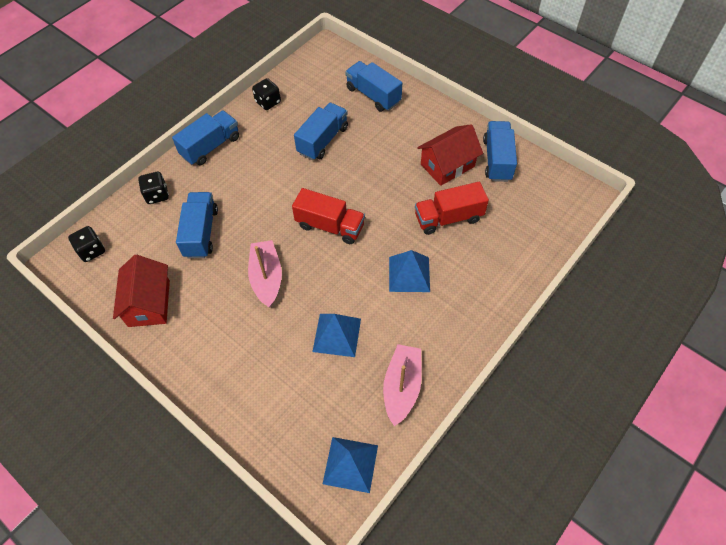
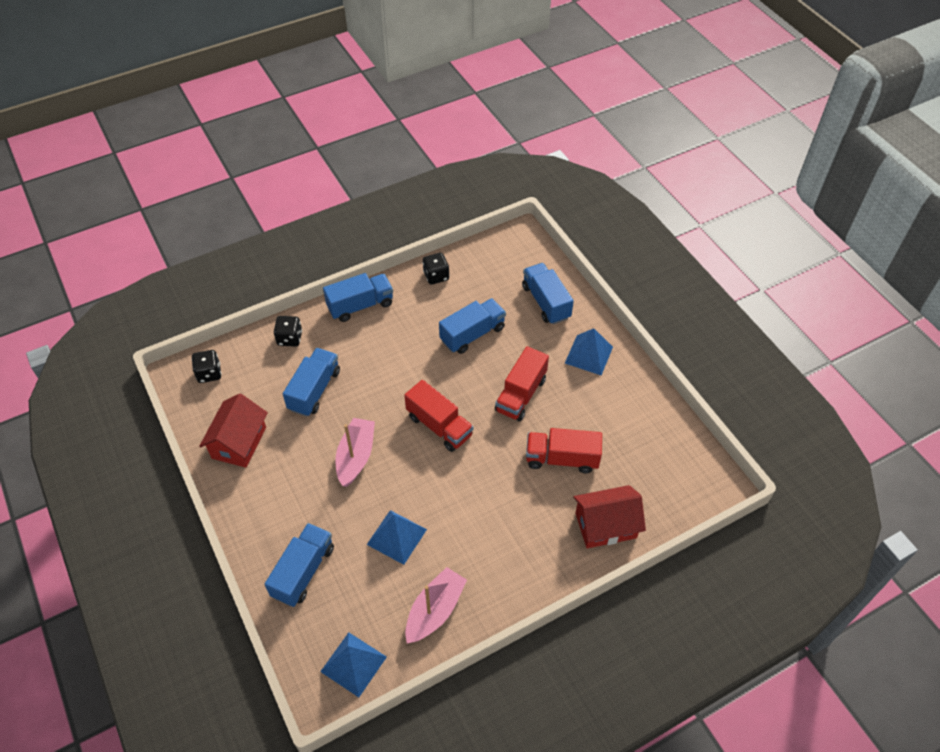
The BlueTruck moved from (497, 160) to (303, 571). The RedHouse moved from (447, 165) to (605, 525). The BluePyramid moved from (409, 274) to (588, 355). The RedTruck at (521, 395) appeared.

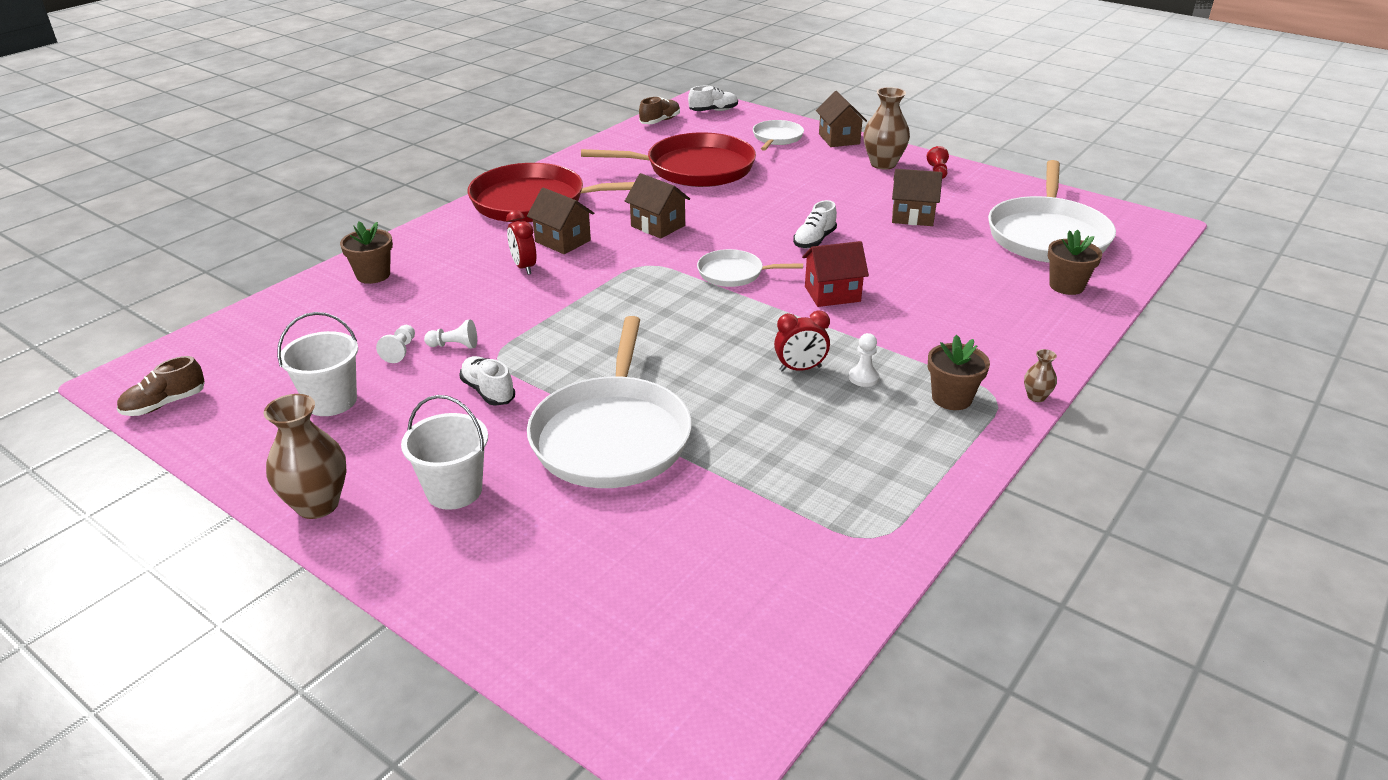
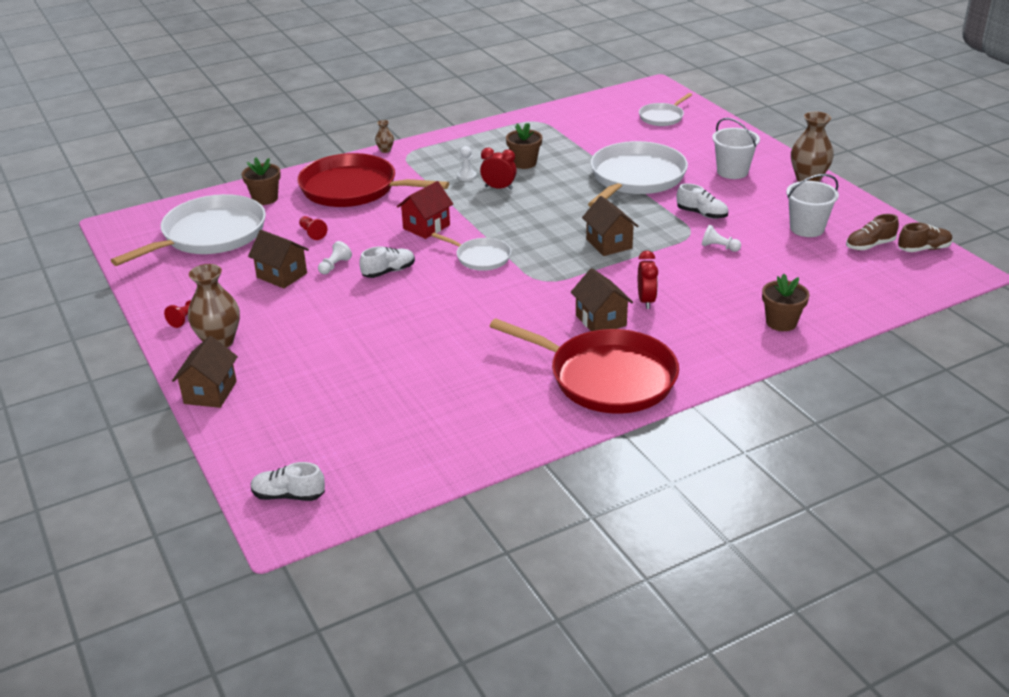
The BrownShoe moved from (660, 121) to (870, 245). The WhitePan moved from (777, 138) to (662, 117). The RedPan moved from (694, 168) to (354, 189). The BrownHouse moved from (658, 226) to (609, 244). The RedHouse at (832, 294) turned 60 degrees counterclockwise. The WhitePawn moved from (400, 351) to (335, 266). The BrownFlowerPot moved from (951, 398) to (524, 163). The WhiteShoe at (488, 391) turned 45 degrees counterclockwise. The RedPawn at (312, 233) appeared.

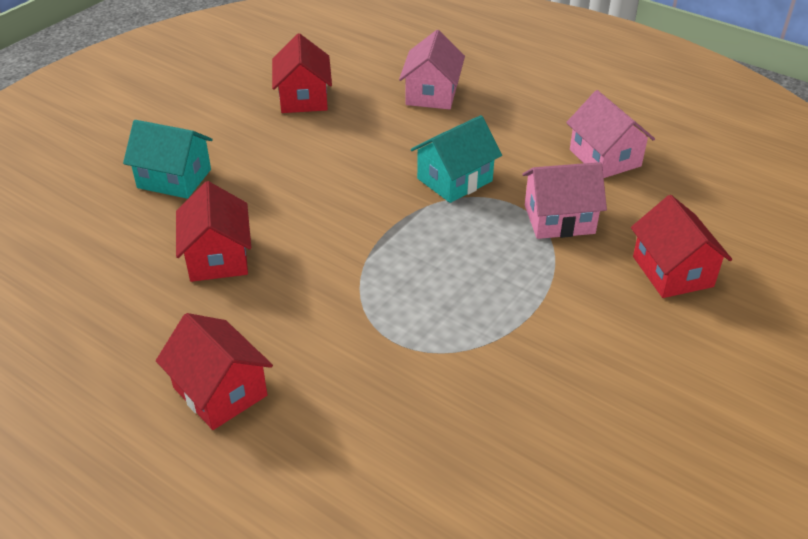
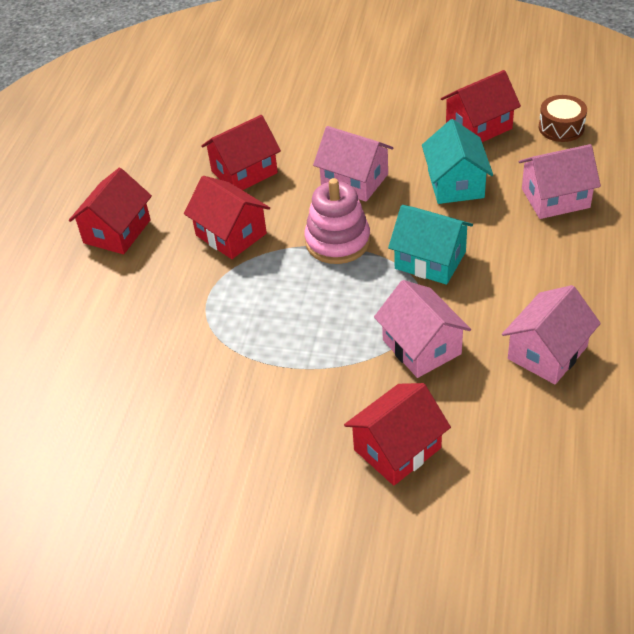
The TurquoiseHouse moved from (174, 178) to (455, 184). The BrownDrum at (561, 127) appeared. The PinkHouse at (354, 180) appeared. The RedHouse at (231, 234) appeared. The PinkStackingToy at (337, 241) appeared.

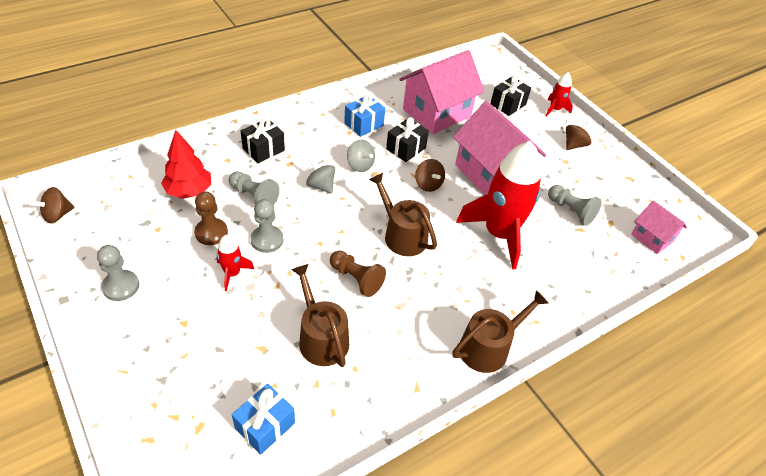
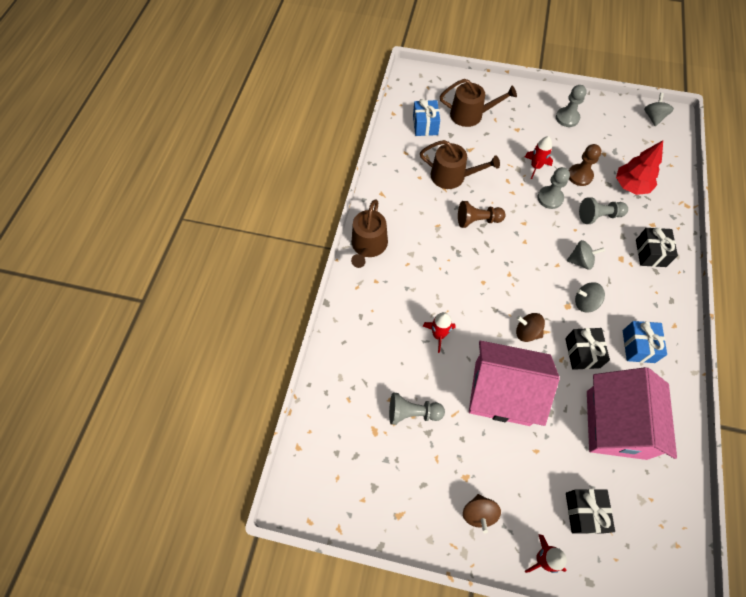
The RedRocket at (499, 234) changed to 0.45 times the size. The BrownWateringCan moved from (402, 235) to (470, 115). The BrownSpinningTop at (57, 215) became the GreySpinningTop at (653, 117). The PinkHouse at (652, 238) disappeared.

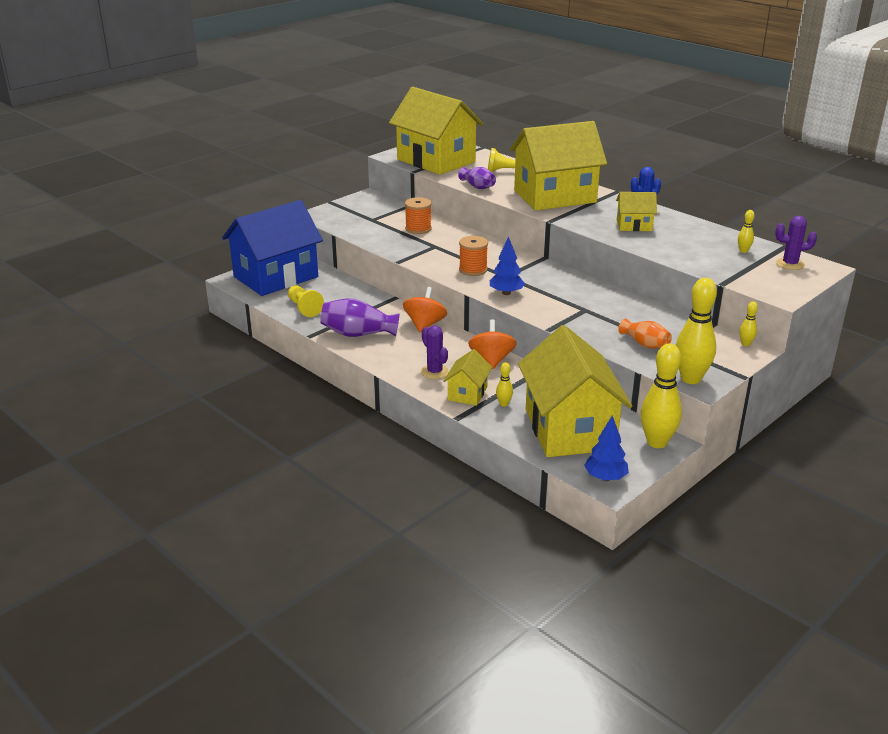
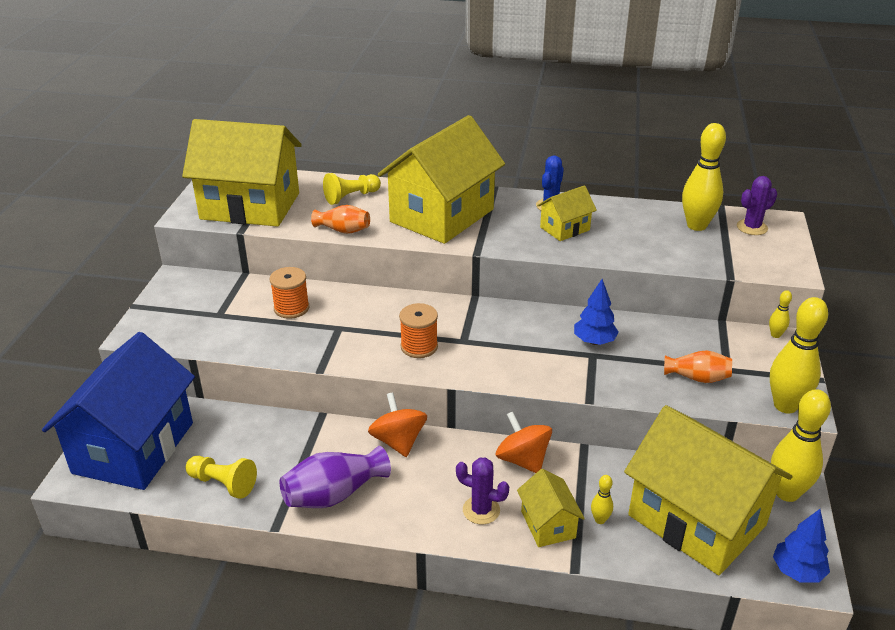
The PurpleVase at (478, 187) became the OrangeVase at (343, 230). The YellowBowlingPin at (743, 251) changed to 2.21 times the size. The BlueTree moved from (506, 293) to (594, 341).

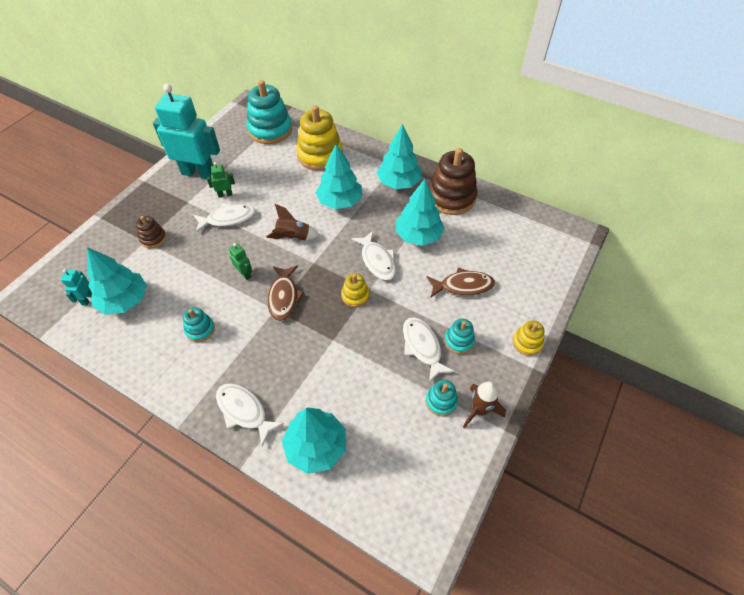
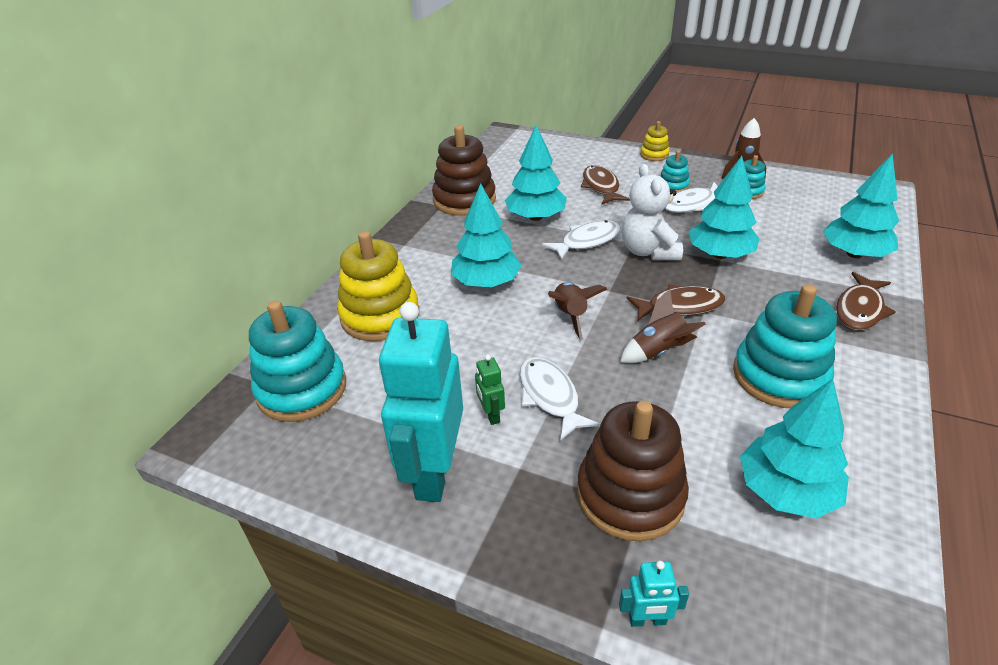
The TurquoiseTree moved from (399, 182) to (719, 254). The BrownStackingToy at (153, 238) changed to 2.02 times the size. The GreenRobot at (245, 274) was replaced by the BrownRocket at (658, 351). The TurquoiseRobot moved from (87, 299) to (647, 620). The YellowStackingToy at (355, 295) was replaced by the WhiteTeddyBear at (648, 251). The TurquoiseStackingToy at (200, 329) changed to 2.02 times the size. The WhiteFish at (244, 411) became the BrownFish at (860, 309).

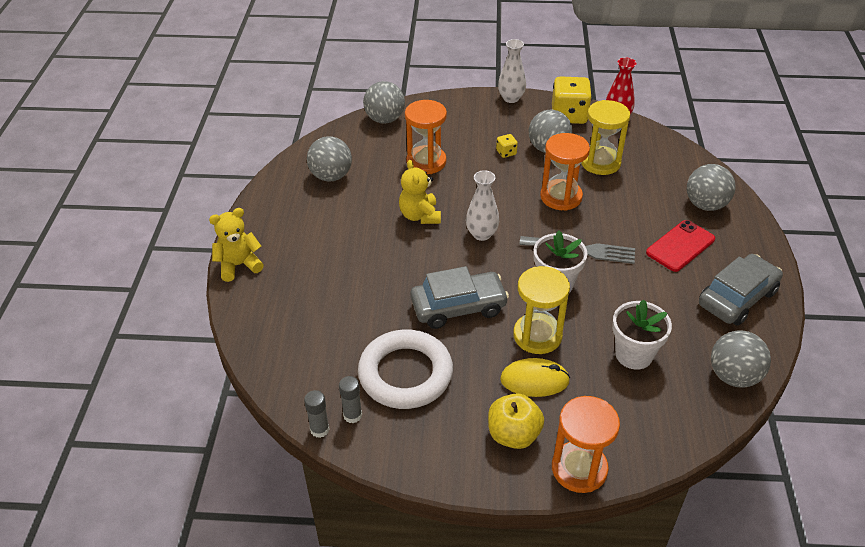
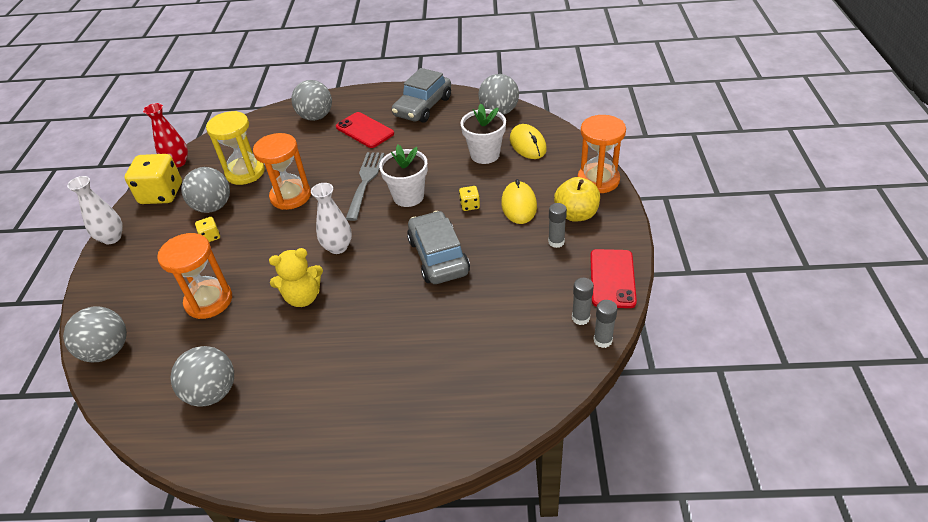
The YellowTeddyBear at (239, 265) disappeared. The GreyCar at (737, 298) turned 105 degrees counterclockwise. The YellowHourglass at (537, 335) was replaced by the YellowDice at (470, 205). The WhiteRing at (405, 374) disappeared. The YellowMouse at (527, 144) appeared. The GreyGlueStick at (556, 242) appeared. The RedPhone at (612, 278) appeared.

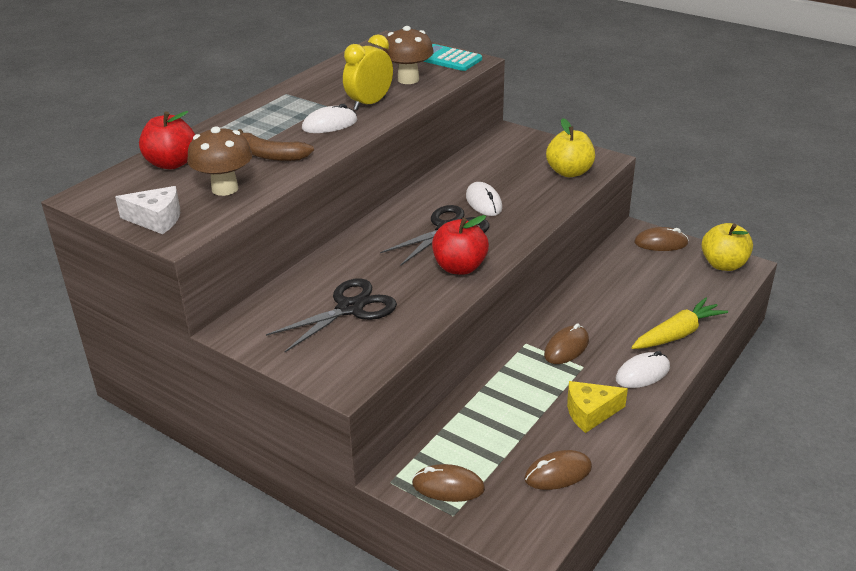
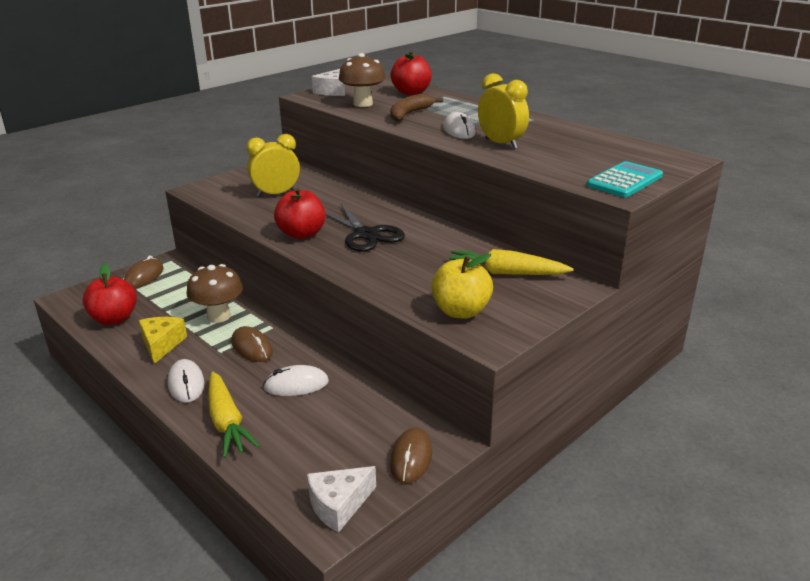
The BrownMushroom moved from (408, 79) to (219, 316). The WhiteMouse moved from (483, 202) to (296, 385). The YellowApple at (723, 265) was replaced by the WhiteCheese at (339, 505). The BlackScissors at (350, 308) was replaced by the YellowClock at (276, 194). The BrownMouse at (558, 473) was replaced by the RedApple at (114, 319). The YellowCarrot at (506, 273) appeared.

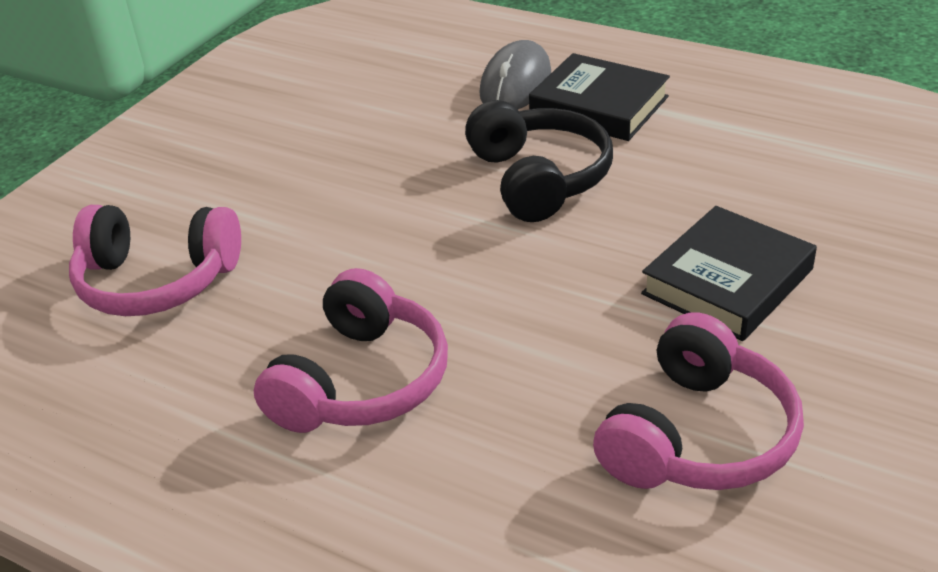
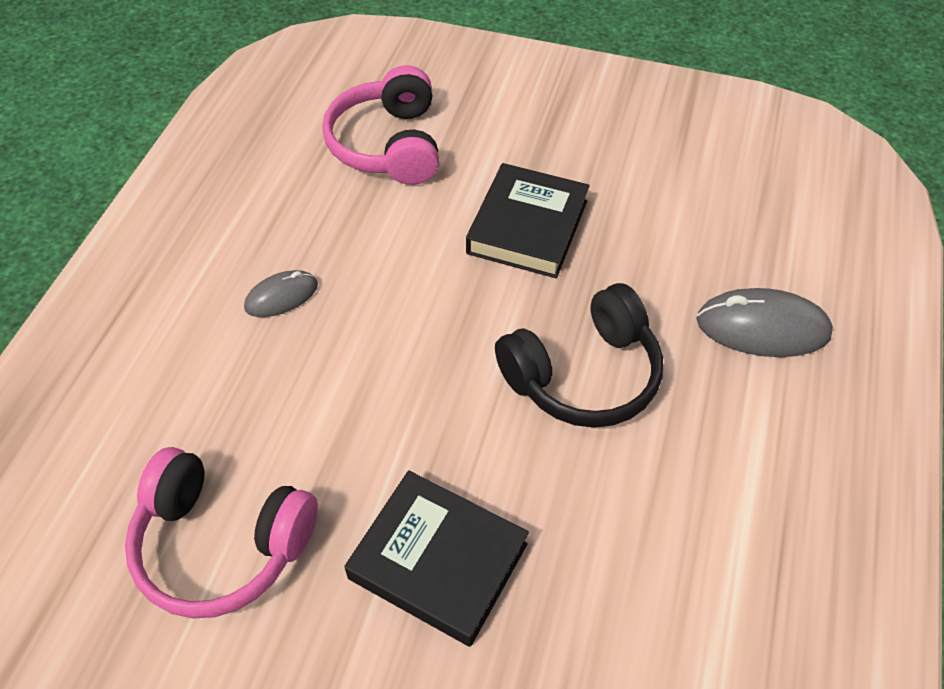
The BlackBook moved from (599, 106) to (528, 227). The PinkHeadphones at (361, 381) was replaced by the GreyMouse at (281, 296).

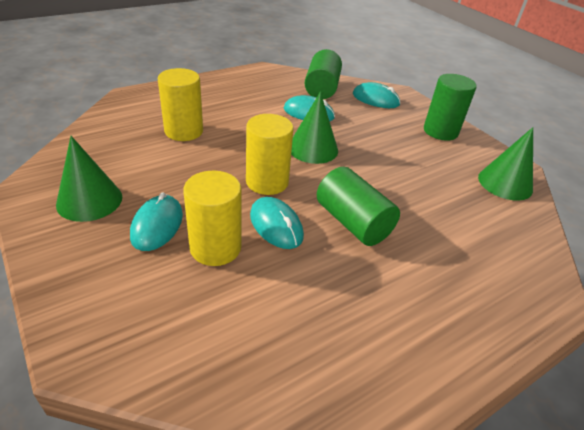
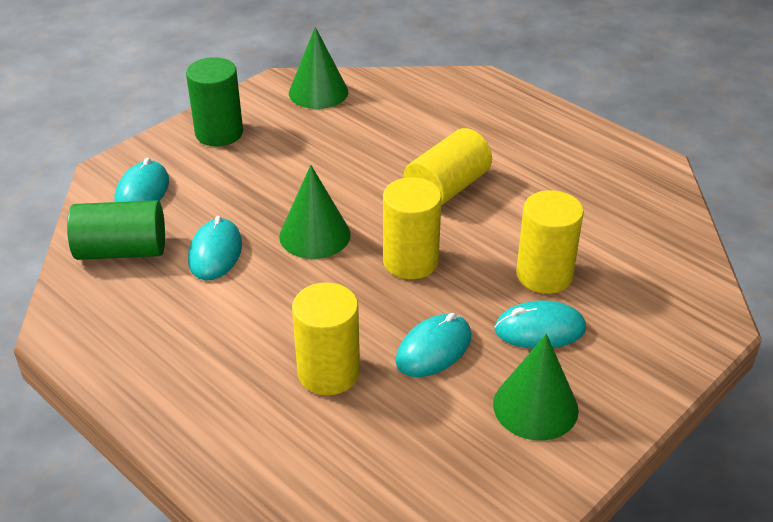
The GreenCylinder at (353, 222) became the YellowCylinder at (447, 188). The TurquoiseMouse moved from (276, 225) to (434, 349).

